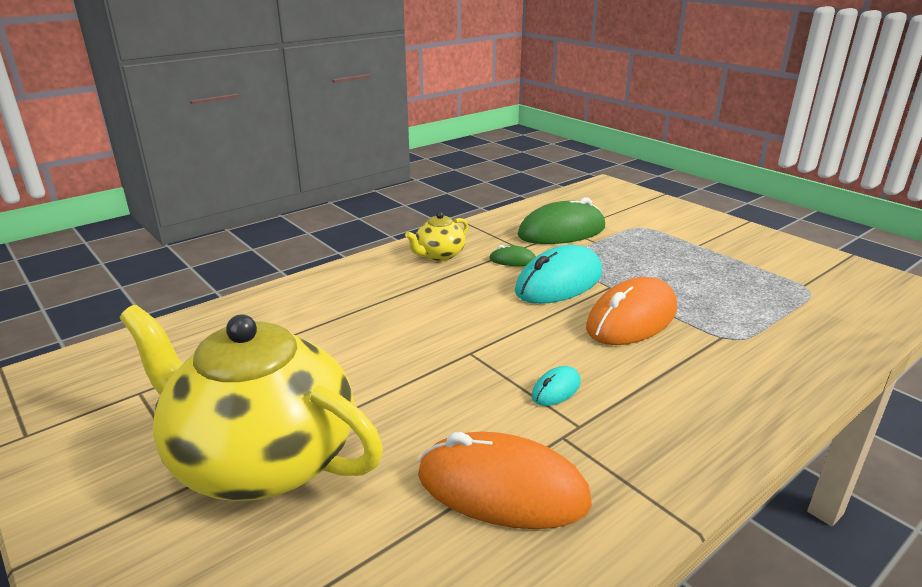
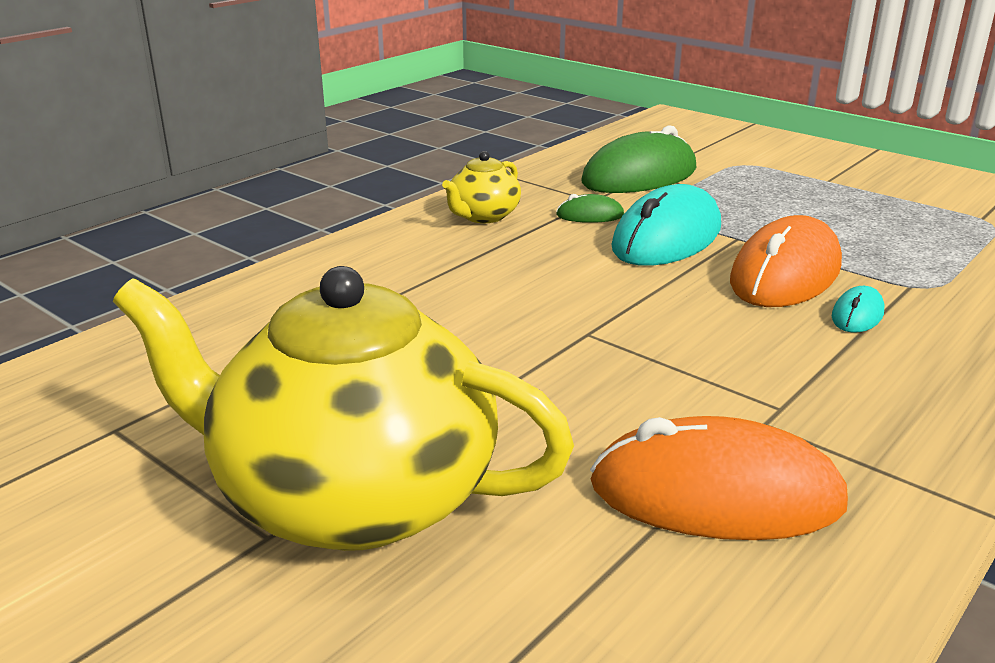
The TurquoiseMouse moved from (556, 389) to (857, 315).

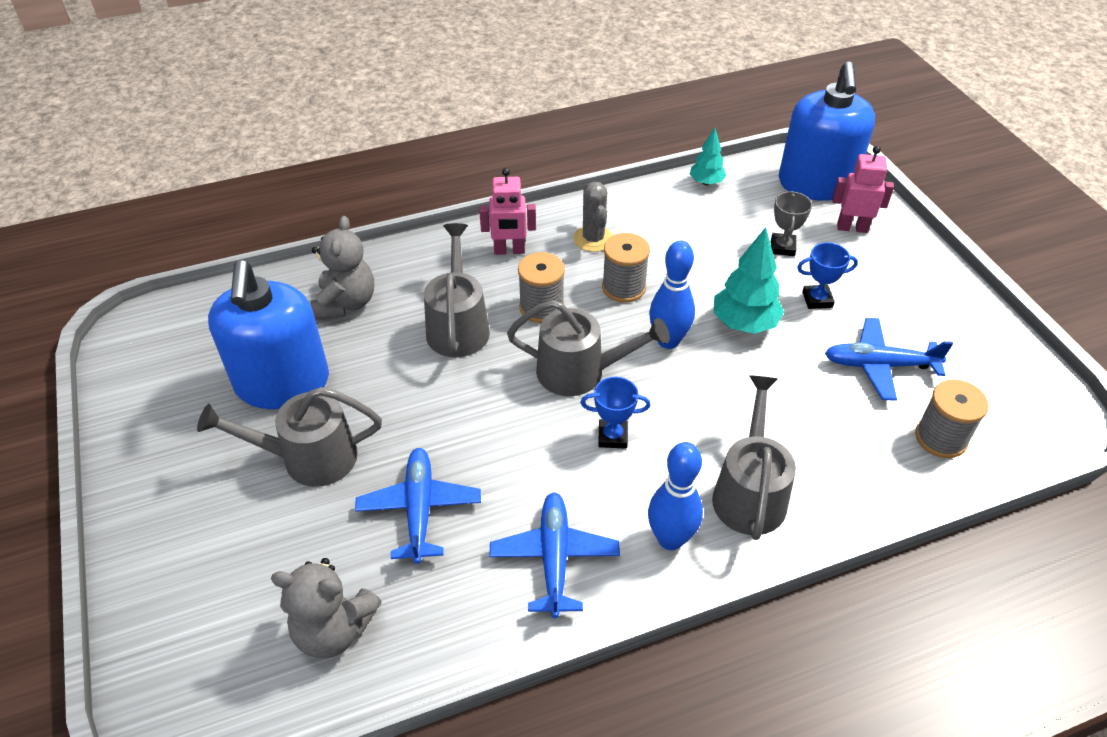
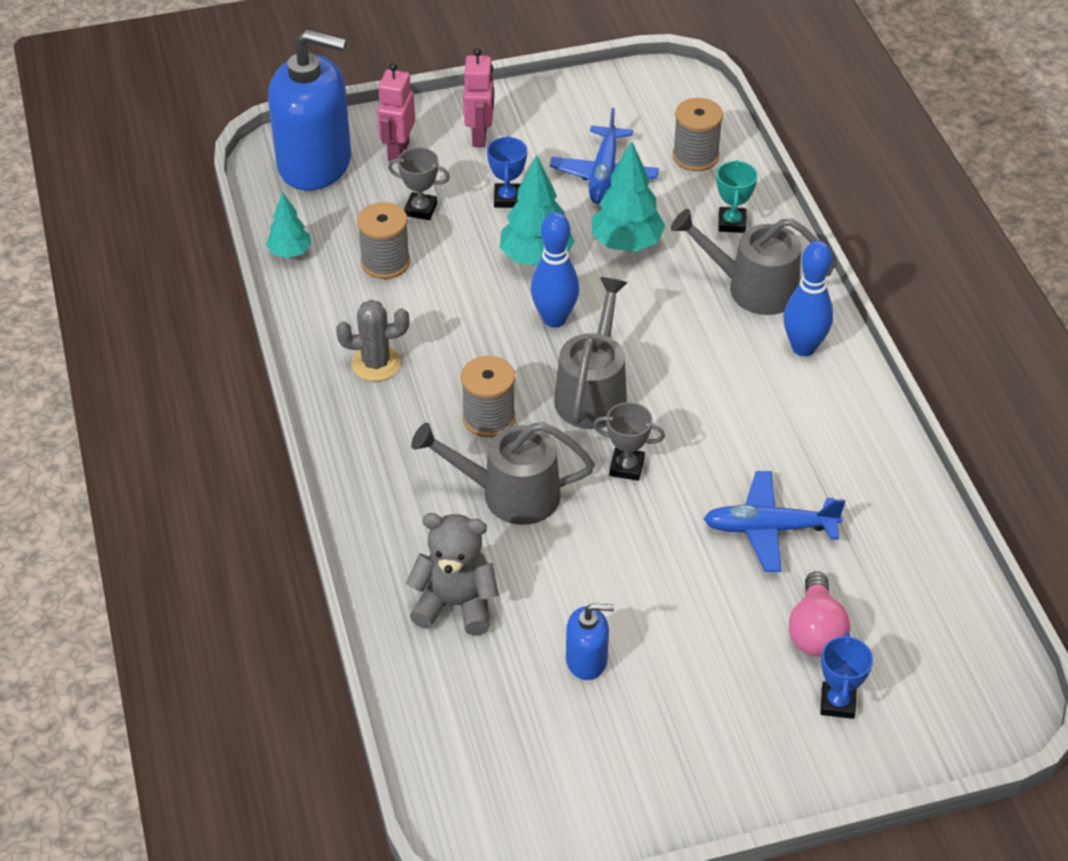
The PinkRobot moved from (509, 251) to (480, 136). The GreySpool moved from (623, 287) to (385, 262). The BlueSoapDispenser at (282, 383) changed to 0.46 times the size. The BlueTrophy moved from (612, 436) to (837, 703). The GreyWateringCan at (308, 458) disappeared. The BluePlane at (554, 558) disappeared. The GreyTeddyBear at (334, 630) disappeared. The TurquoiseTree at (626, 244) appeared. The TurquoiseTrophy at (731, 223) appeared. The GreyTrophy at (626, 467) appeared. The PinkLightBulb at (815, 631) appeared.

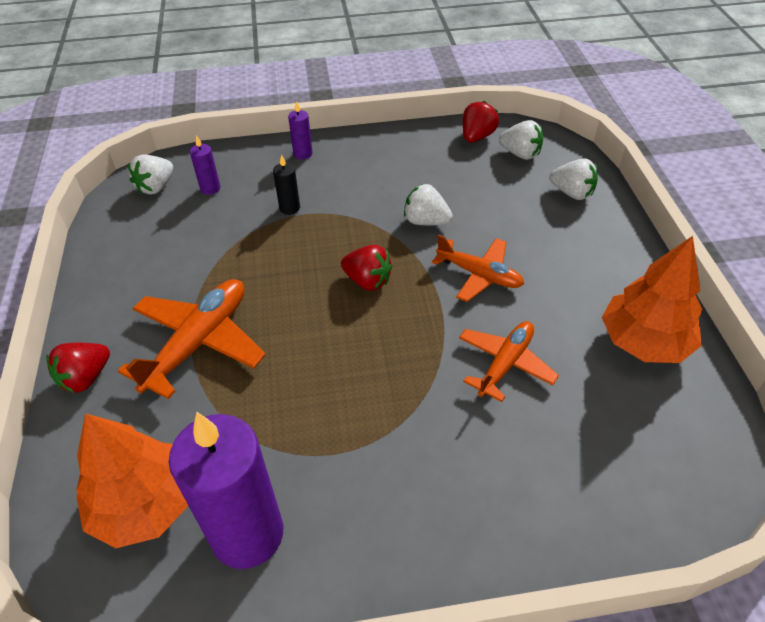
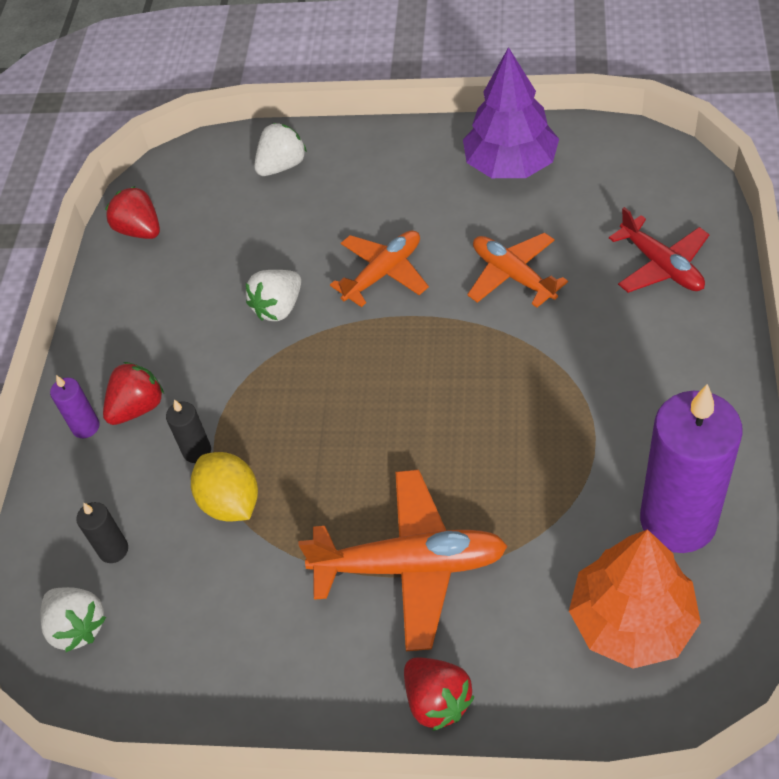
The WhiteStrawberry at (520, 154) disappeared. The PurpleCandle at (210, 188) became the BlackCandle at (113, 550). The OrangeTree at (644, 342) became the PurpleTree at (511, 165). The RedStrawberry moved from (367, 281) to (138, 407). The OrangePlane at (199, 342) turned 135 degrees clockwise. The RedPlane at (661, 266) appeared. The YellowLemon at (231, 502) appeared.

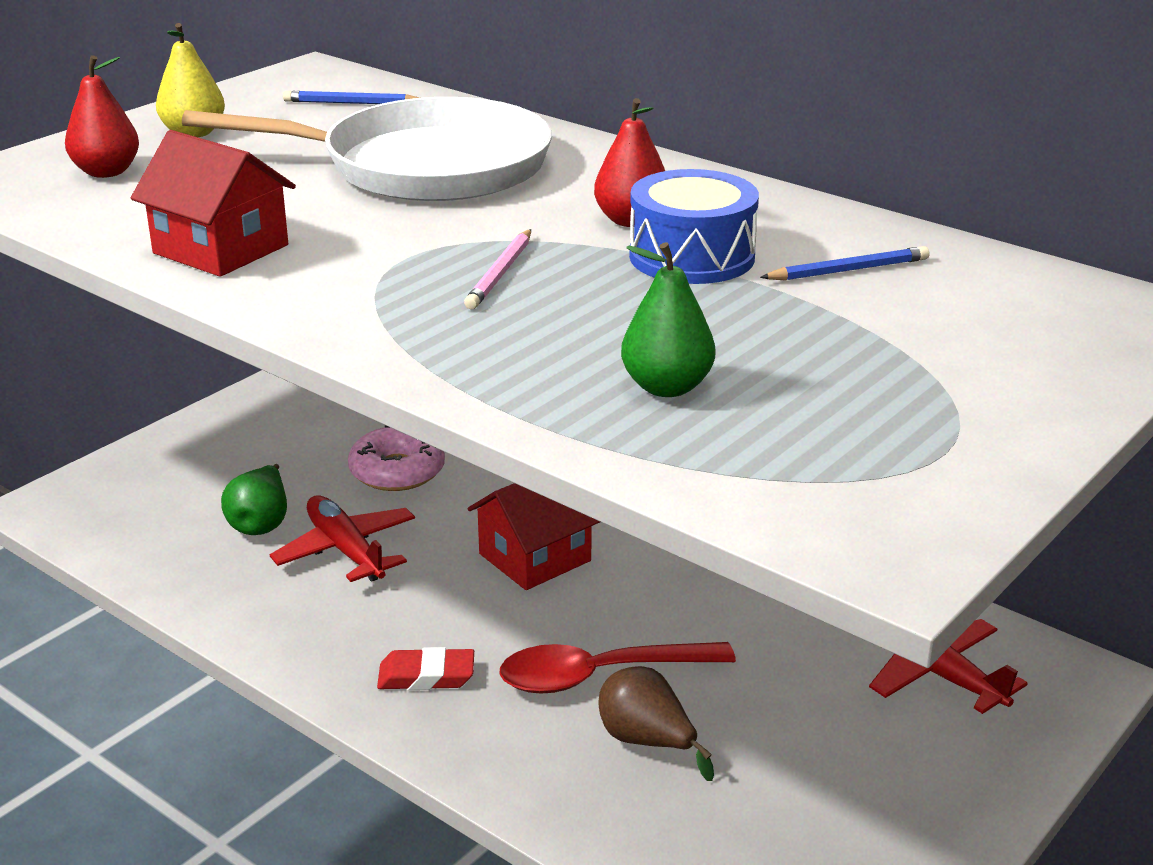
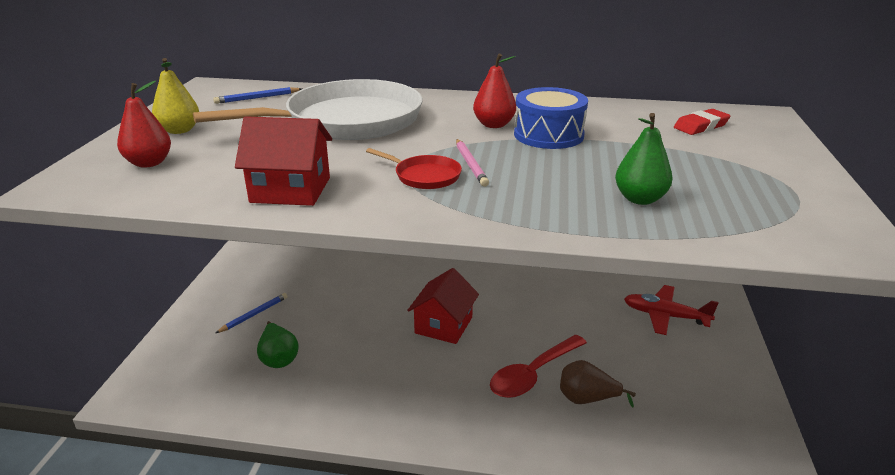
The BluePencil moved from (848, 270) to (254, 314). The PinkDonut at (397, 471) disappeared. The RedPlane at (346, 550) disappeared. The RedEraser moved from (426, 676) to (701, 126). The RedPan at (425, 176) appeared.

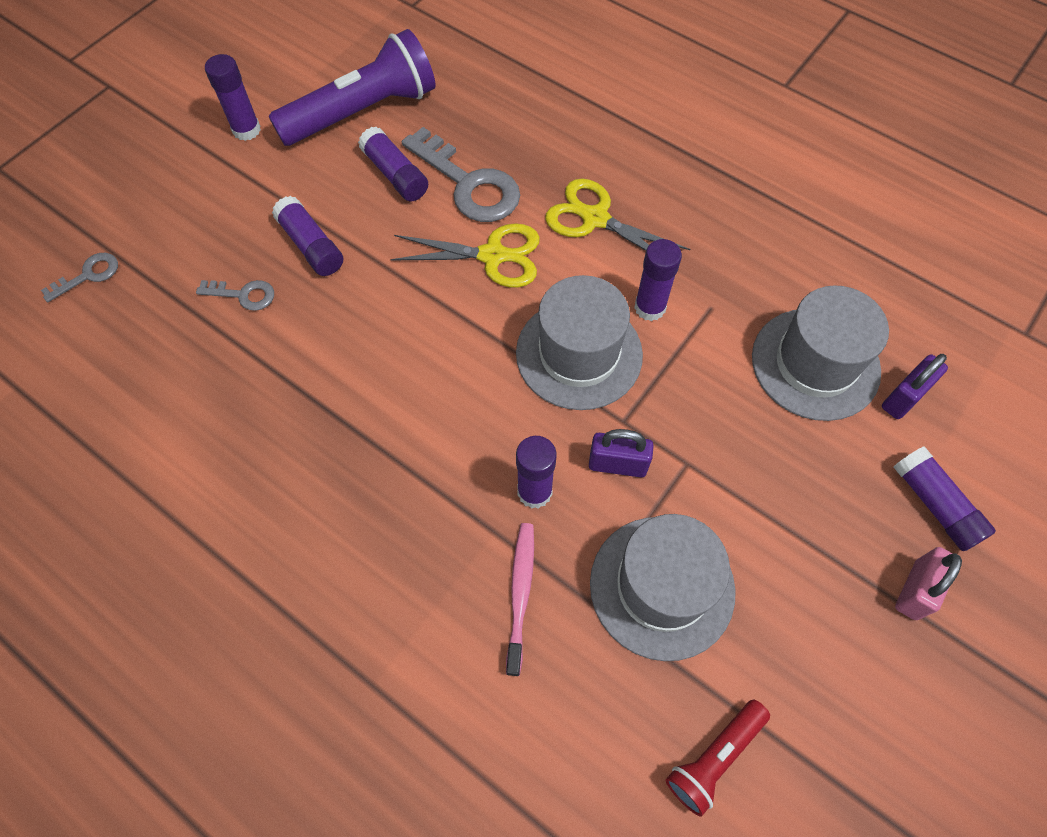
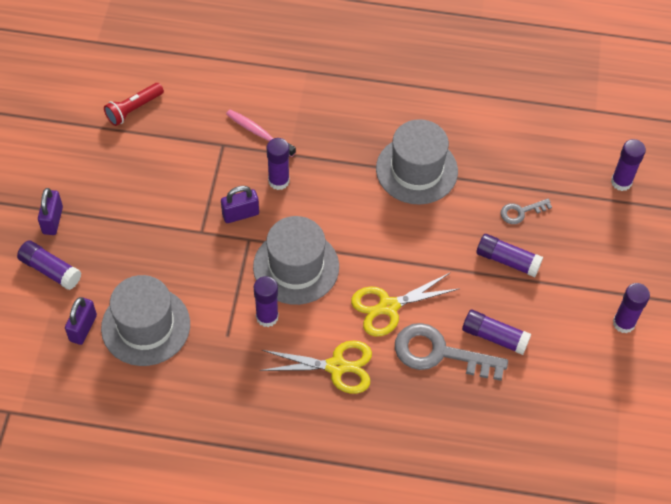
The PurpleFlashlight at (362, 112) disappeared. The GreyKey at (88, 275) was replaced by the PurpleGlueStick at (621, 182). The GreyHat moved from (662, 586) to (416, 170). The PinkToothbrush at (520, 594) turned 150 degrees clockwise. The PinkPadlock at (915, 590) became the PurplePadlock at (52, 220). The RedFlashlight at (714, 757) turned 150 degrees counterclockwise.

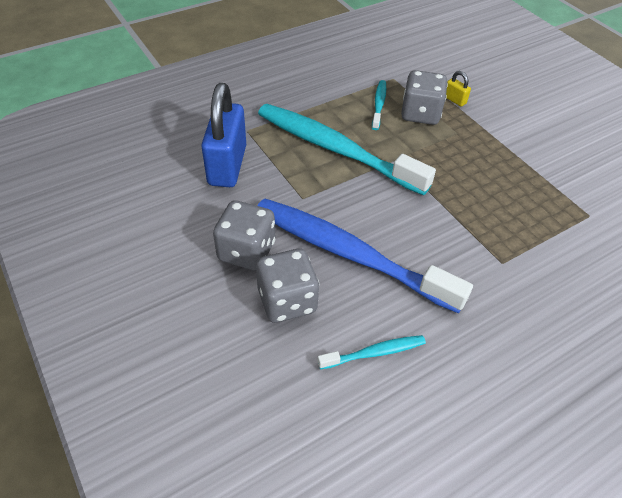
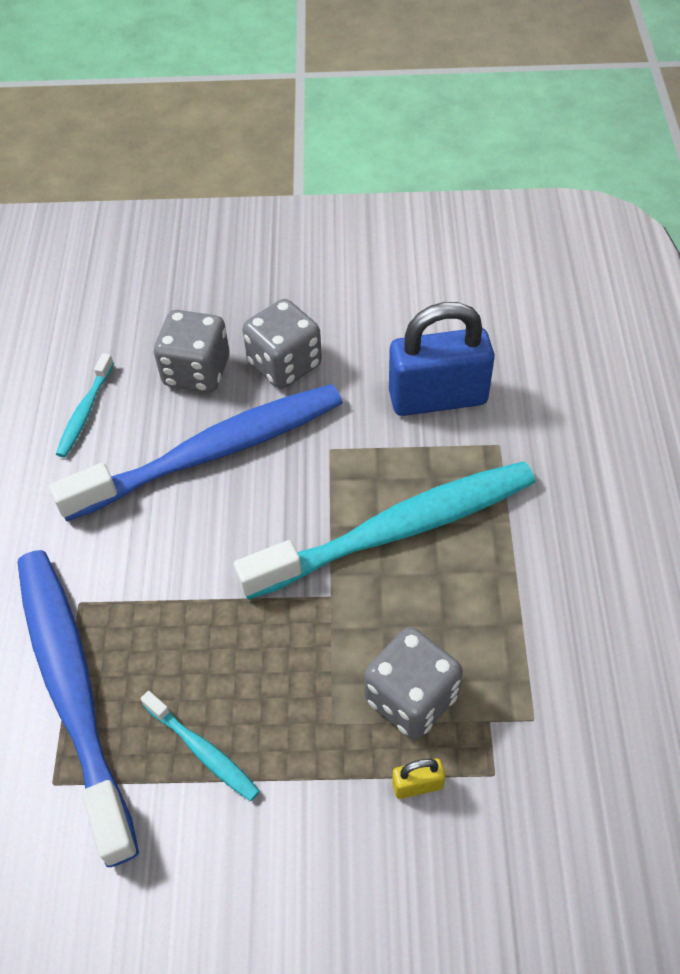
The TurquoiseToothbrush moved from (379, 105) to (202, 751). The BluePadlock at (227, 165) turned 45 degrees counterclockwise. The BlueToothbrush at (73, 691) appeared.

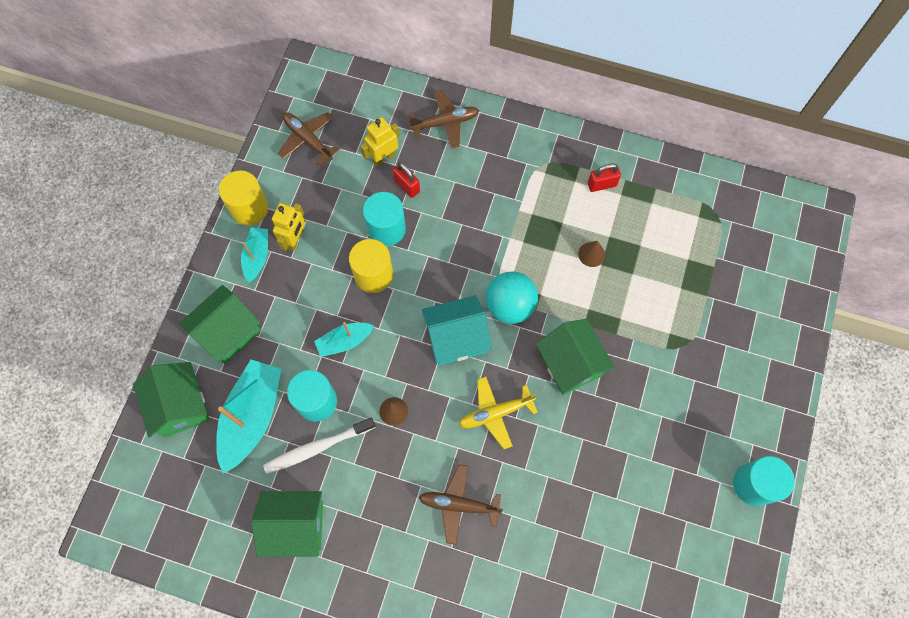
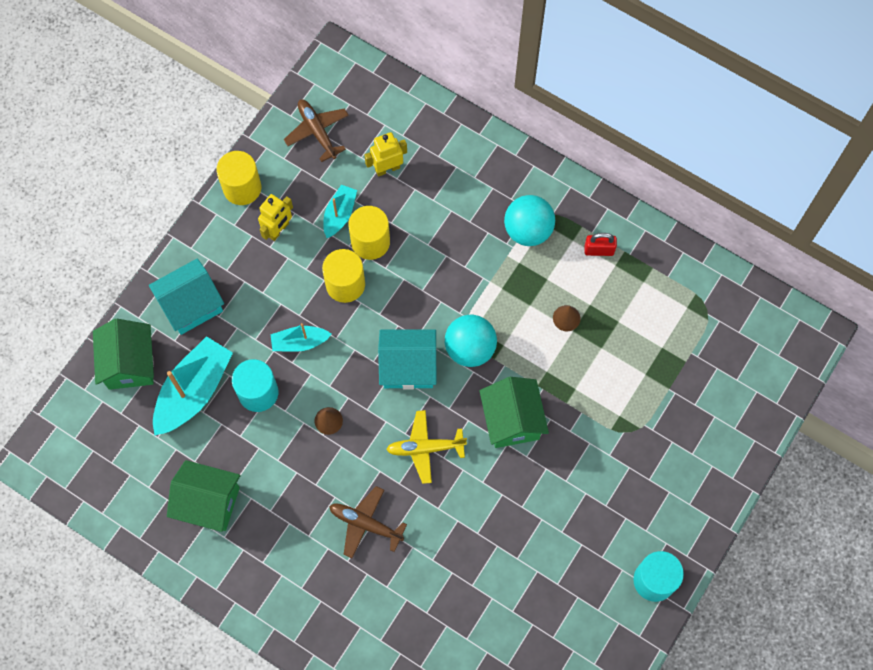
The BrownPlane at (445, 123) disappeared. The RedPadlock at (407, 186) disappeared. The TurquoiseCylinder at (386, 229) became the YellowCylinder at (370, 242). The TurquoiseBoat moved from (257, 257) to (339, 214). The GreenHouse at (228, 332) became the TurquoiseHouse at (191, 305). The WhiteToothbrush at (317, 447) disappeared. The TurquoiseBall at (528, 230) appeared.

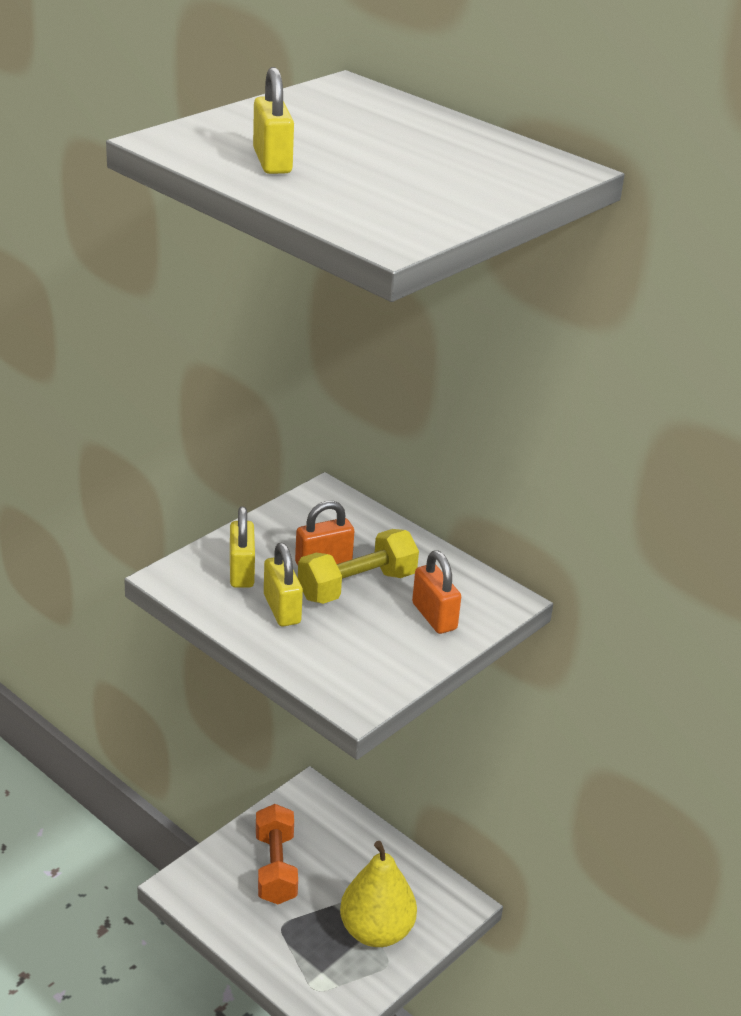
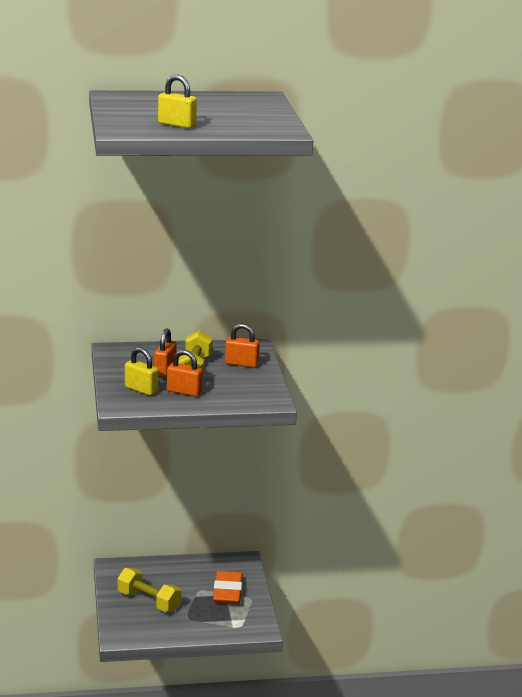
The YellowPadlock at (282, 609) became the OrangePadlock at (184, 391). The OrangeDumbbell at (275, 868) became the YellowDumbbell at (149, 601). The YellowPear at (376, 931) was replaced by the OrangeEraser at (228, 592).

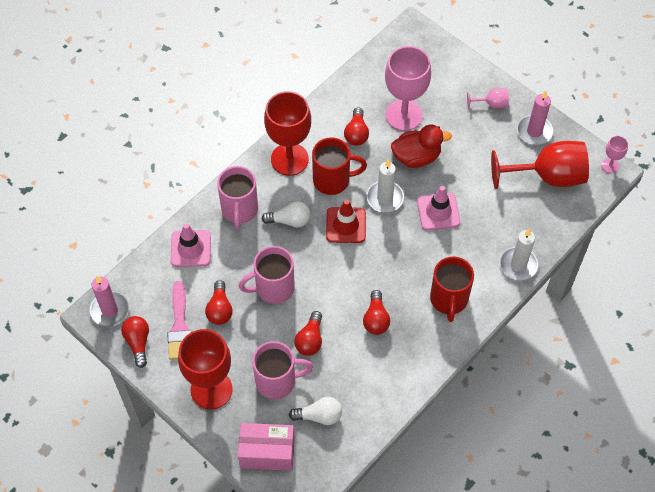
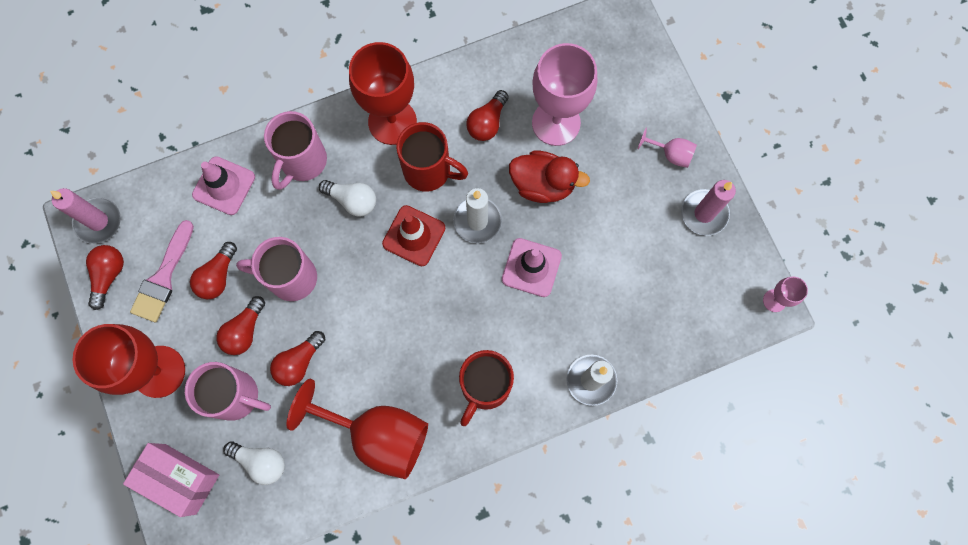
The RedGoblet moved from (547, 176) to (377, 435). The RedLightBulb moved from (376, 319) to (244, 331).

